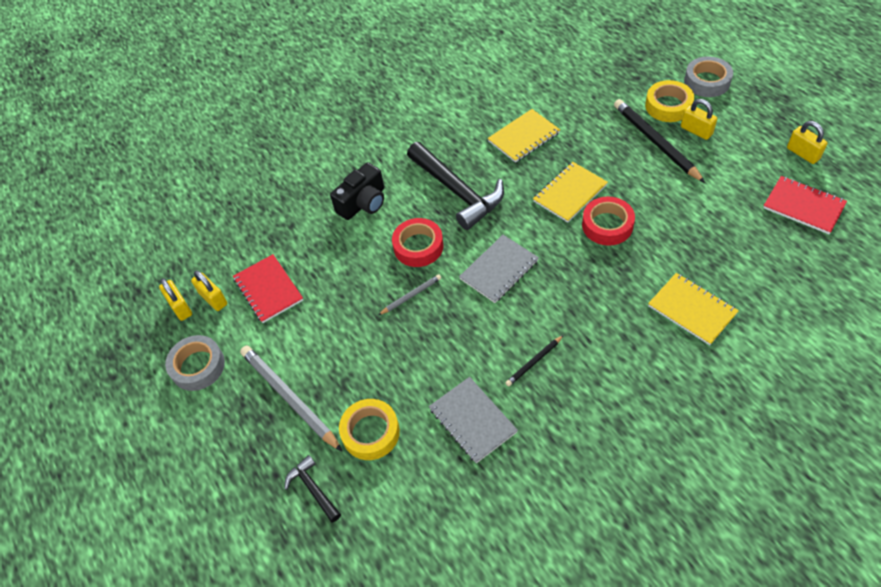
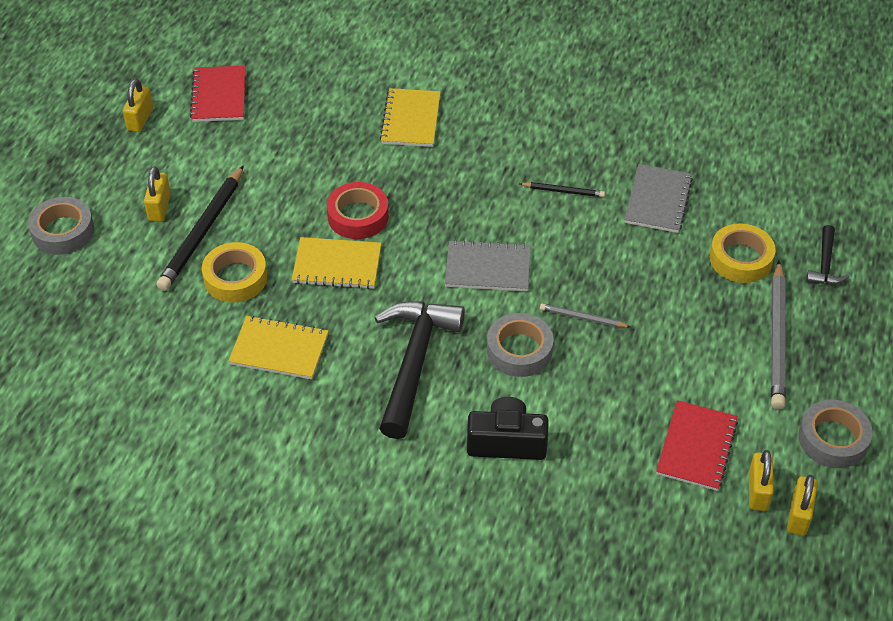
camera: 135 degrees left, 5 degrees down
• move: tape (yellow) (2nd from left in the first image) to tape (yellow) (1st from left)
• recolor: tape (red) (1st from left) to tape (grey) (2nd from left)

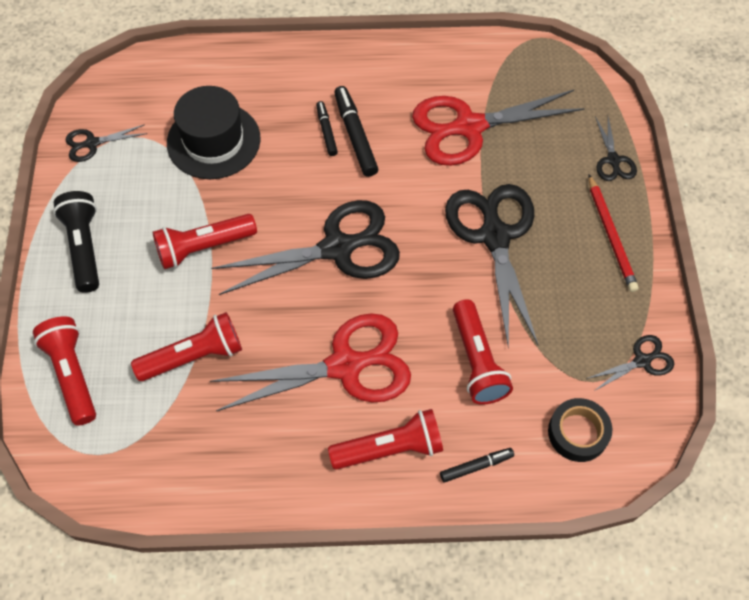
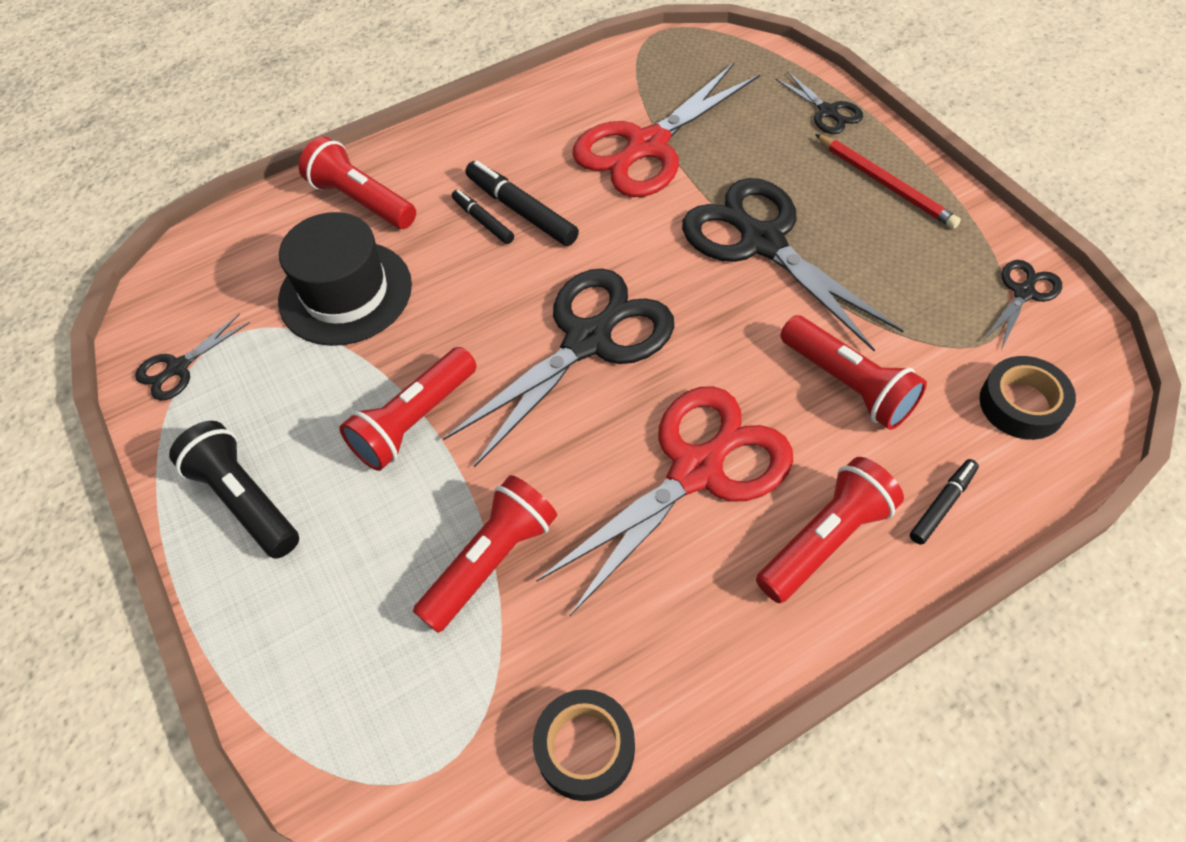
camera: 25 degrees left, 5 degrees down
• move: flashlight (red) (1st from left)
• insert: tape (black) (1st from left)

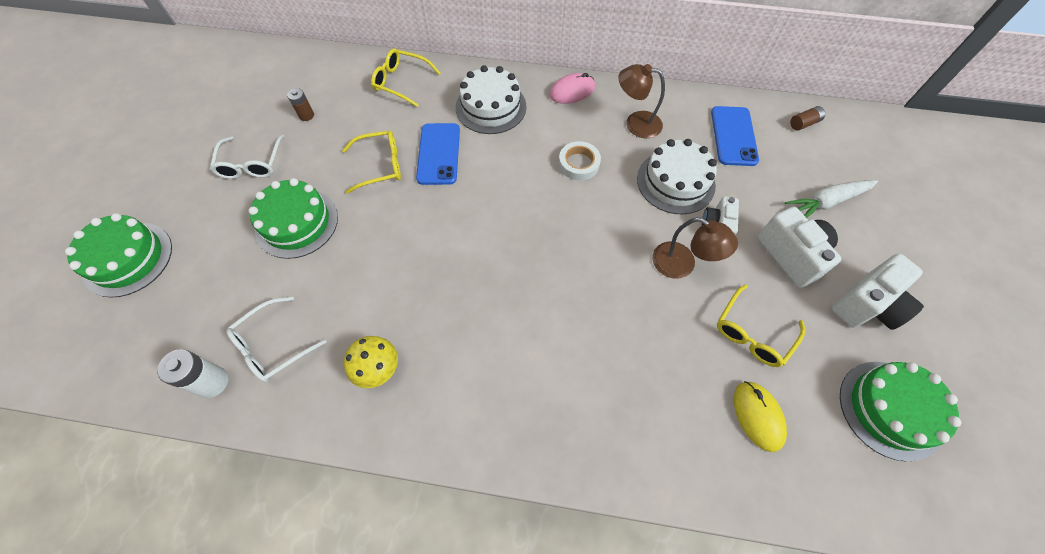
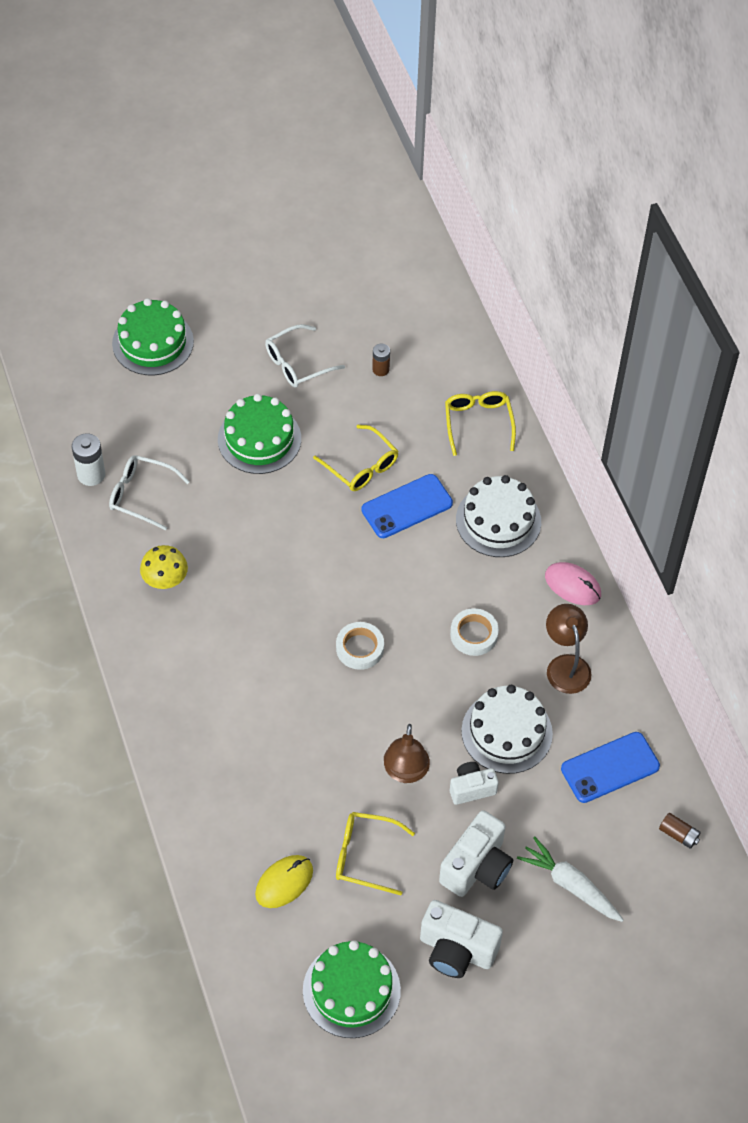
camera: 60 degrees right, 5 degrees down
• insert: tape (white) (1st from left)

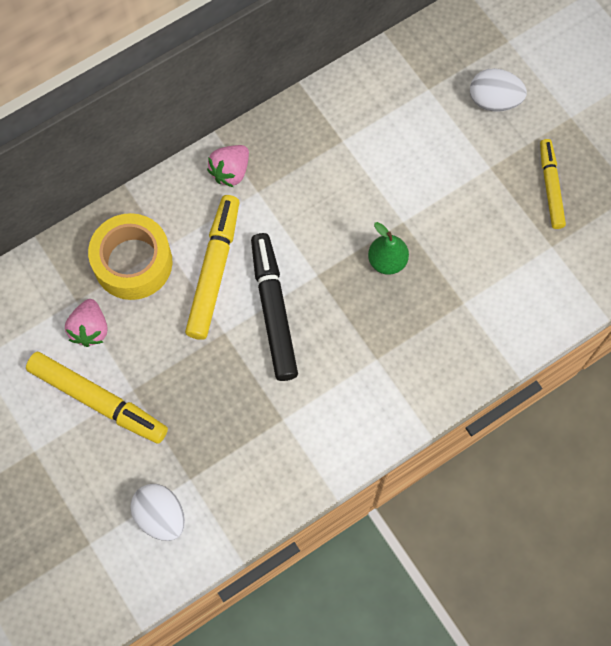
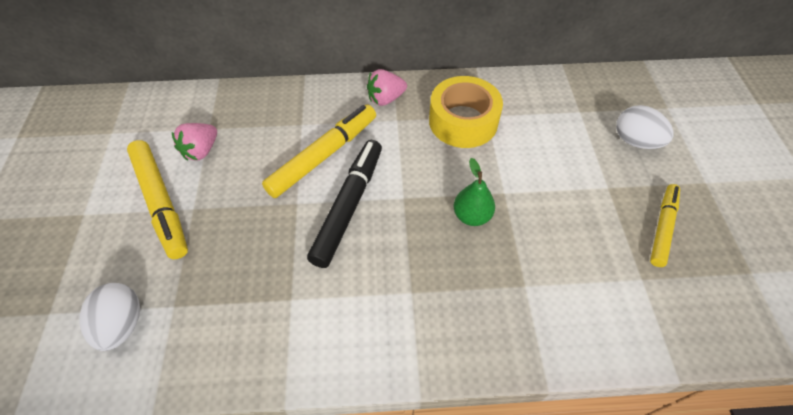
camera: 30 degrees right, 15 degrees down
• move: tape (yellow)

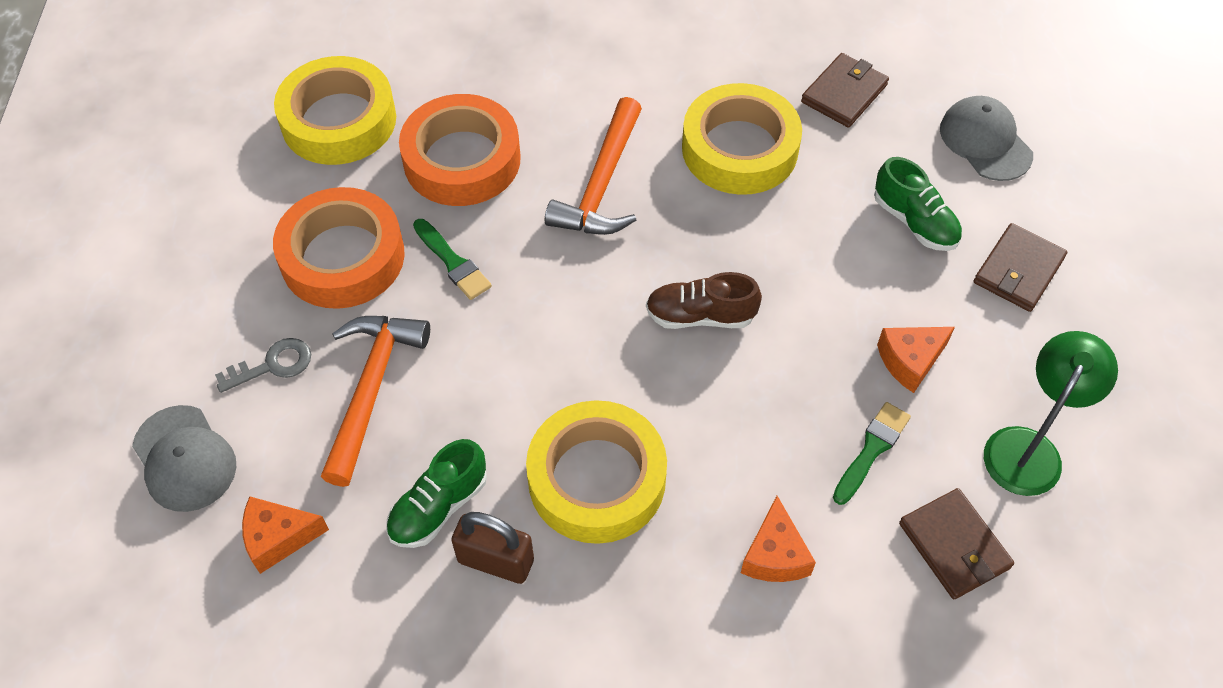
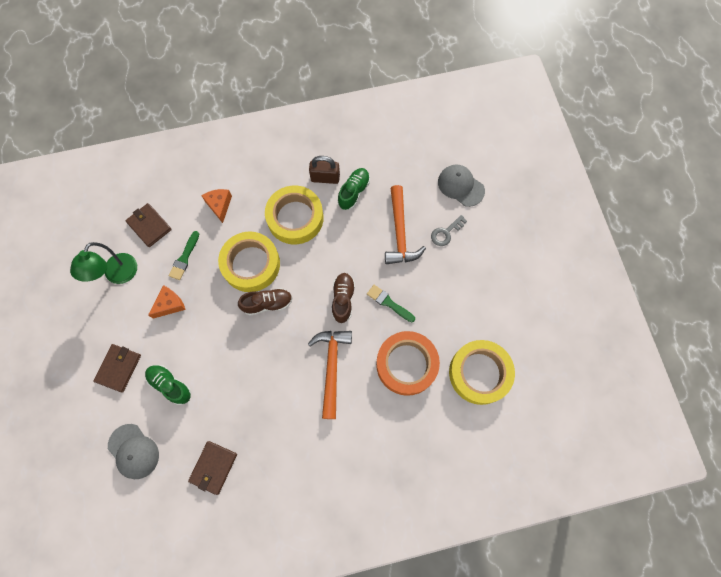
camera: 165 degrees right, 15 degrees up
• move: tape (yellow) (3rd from left in the first image) to tape (yellow) (1st from left)
• delete: tape (orange) (1st from left)
• delete: cheese (orange) (1st from left)
• insert: shoe (brown) (2nd from left)

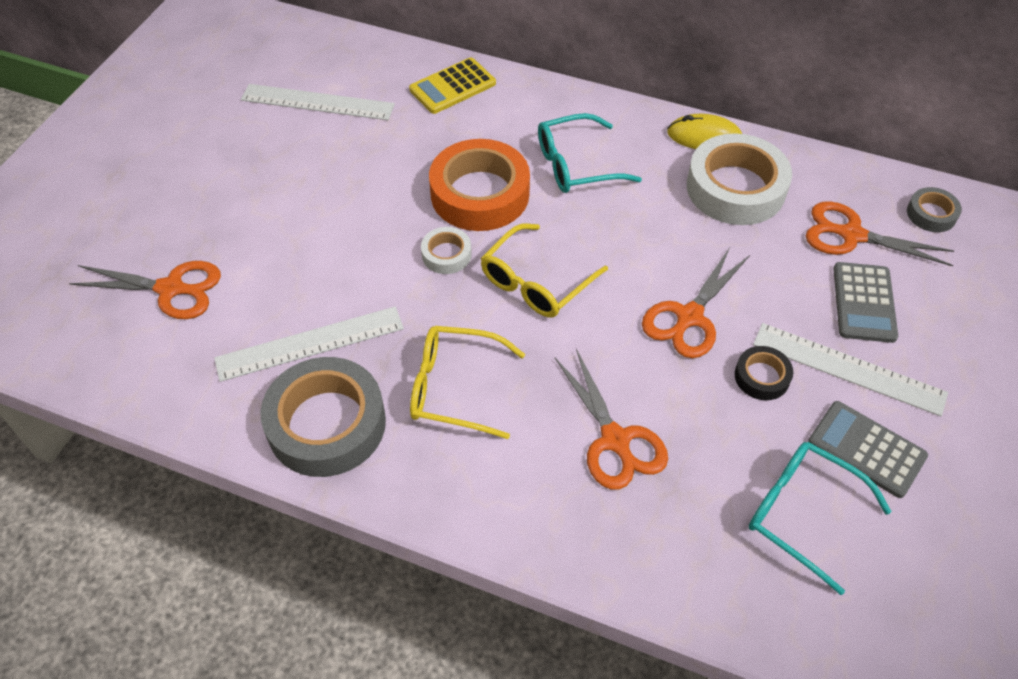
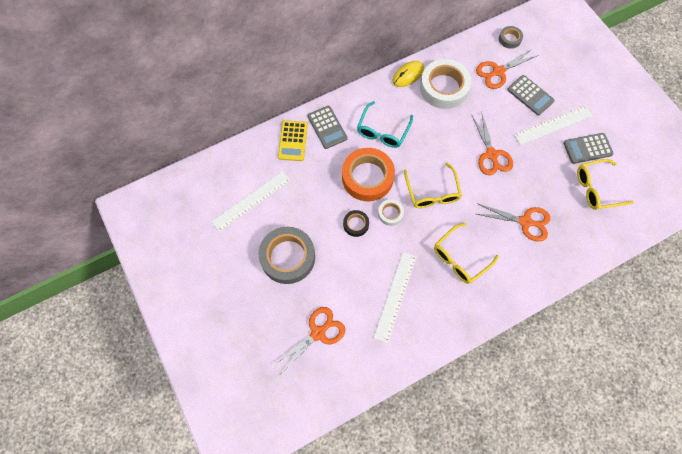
camera: 50 degrees left, 15 degrees up
• move: tape (black)
• move: tape (grey) (1st from left)
• recolor: glasses (turquoise) (2nd from left) to glasses (yellow) (3rd from left)
• insert: calculator (grey) (1st from left)

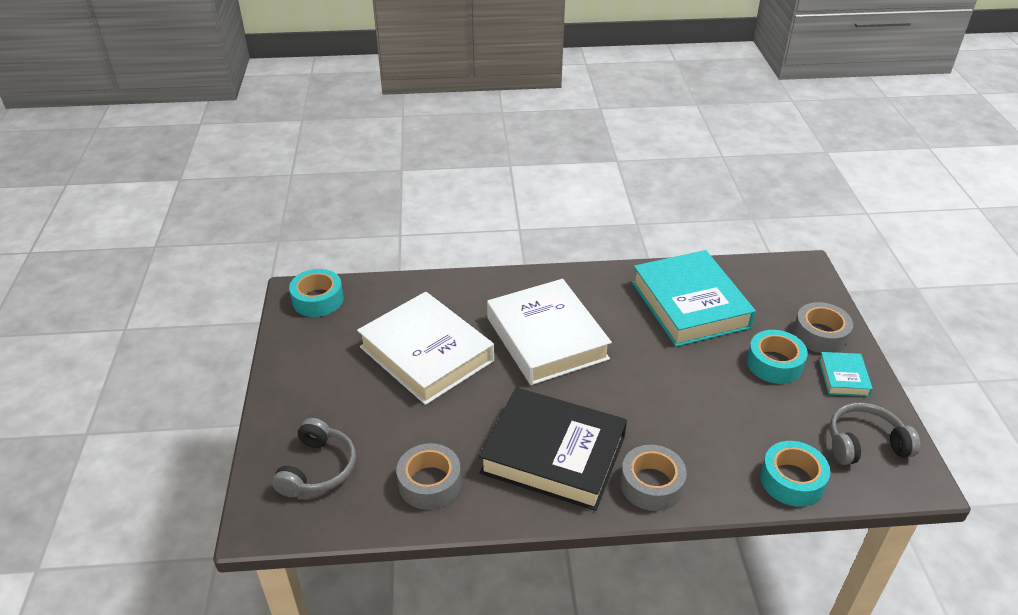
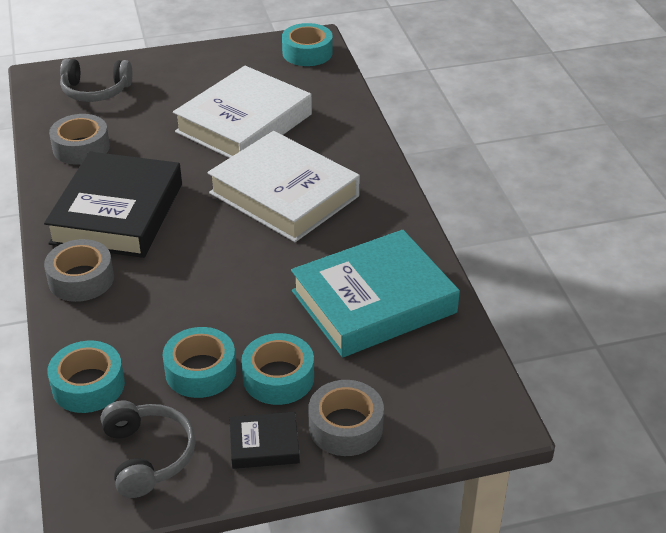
camera: 80 degrees right, 0 degrees up
• rotate: book (white) (2nd from left) 75 degrees clockwise
• recolor: book (turquoise) (2nd from left) to book (black) (2nd from left)
• insert: tape (turquoise) (2nd from left)

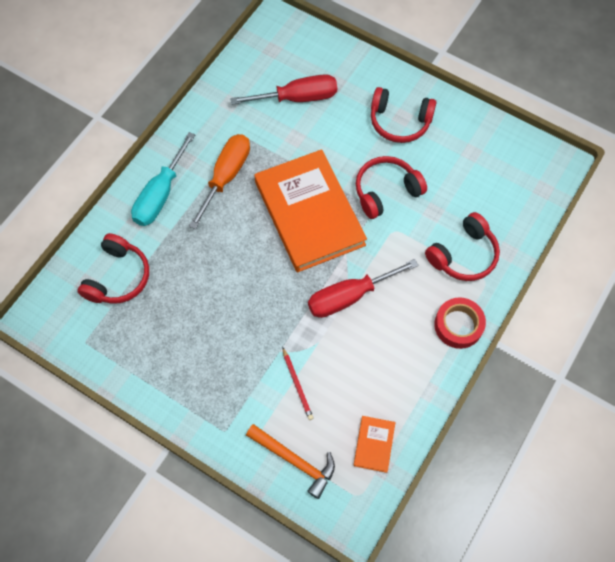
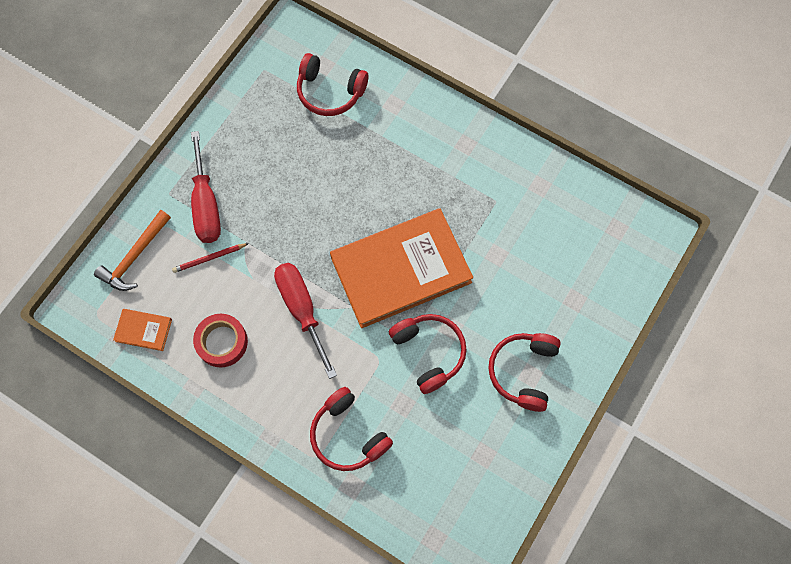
camera: 90 degrees right, 5 degrees up
• move: screwdriver (red) (1st from left)
• delete: screwdriver (turquoise)
• delete: screwdriver (orange)
• move: tape (red)

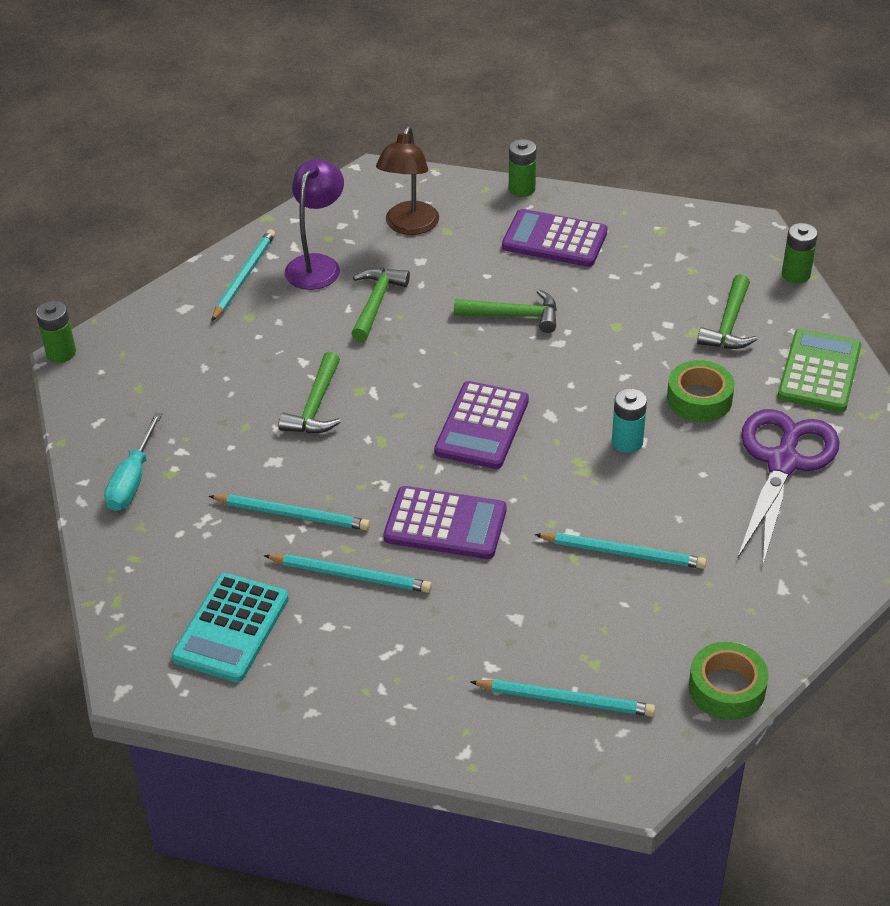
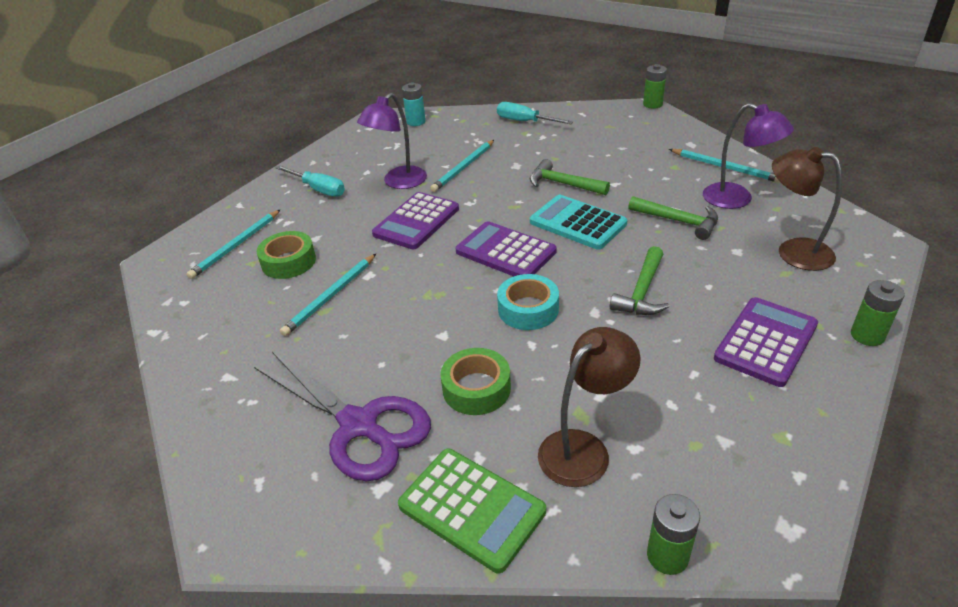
camera: 110 degrees right, 5 degrees down
• replace: hammer (green) (4th from left) to lamp (brown) (1st from left)
• move: battery (turquoise)
• replace: pencil (turquoise) (3rd from left) to lamp (purple) (1st from left)
• move: calculator (turquoise)
• move: tape (green) (2nd from left in the first image) to tape (green) (1st from left)
• insert: screwdriver (turquoise) (1st from left)
• insert: tape (turquoise)

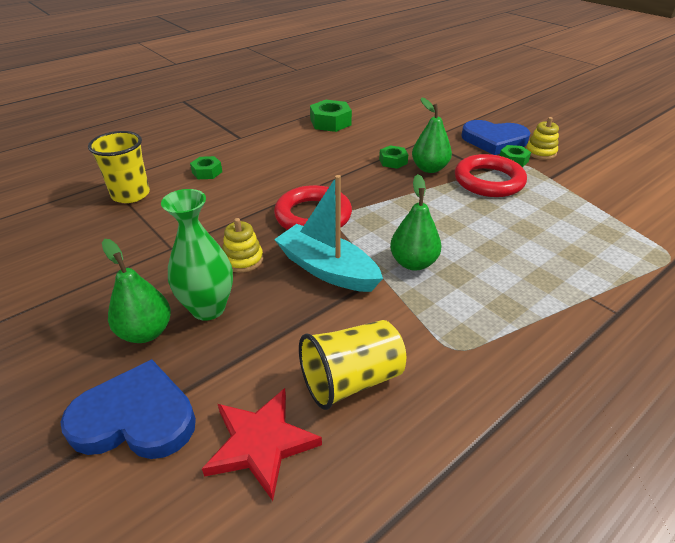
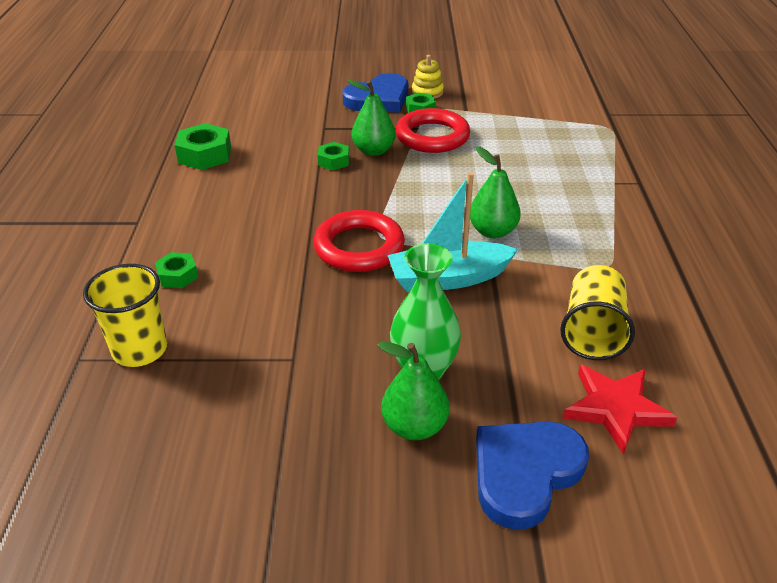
camera: 50 degrees left, 0 degrees up
• delete: stacking toy (yellow) (1st from left)

